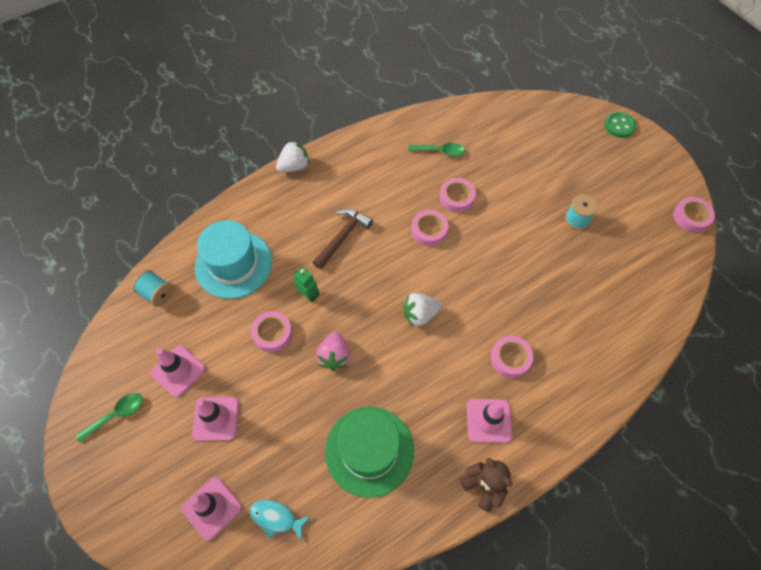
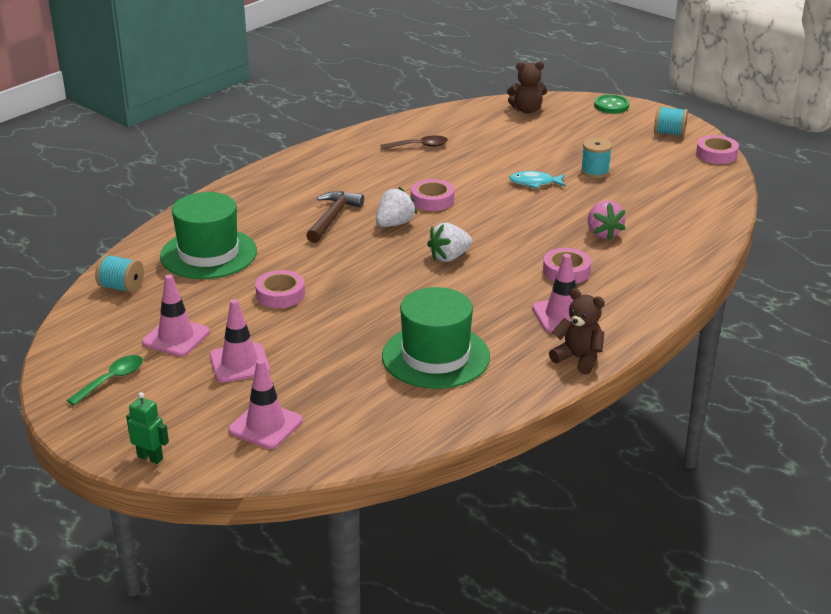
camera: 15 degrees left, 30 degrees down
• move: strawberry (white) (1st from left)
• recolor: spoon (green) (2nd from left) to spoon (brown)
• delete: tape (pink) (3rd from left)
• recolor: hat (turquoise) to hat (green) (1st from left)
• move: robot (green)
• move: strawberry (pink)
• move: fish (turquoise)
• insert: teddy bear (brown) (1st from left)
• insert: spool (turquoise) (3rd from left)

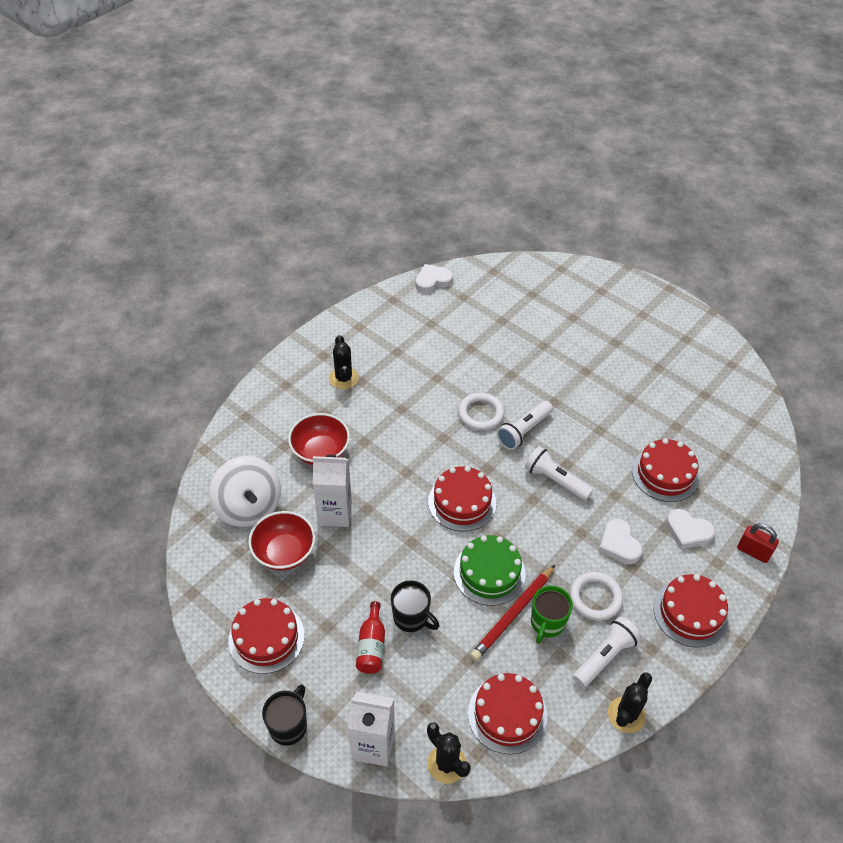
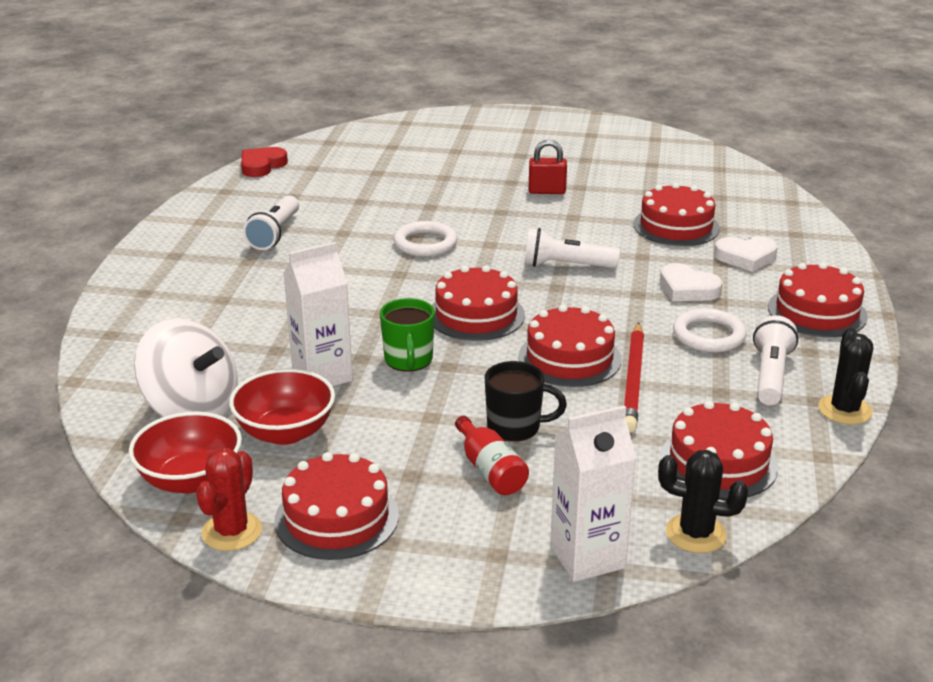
camera: 30 degrees left, 20 degrees down
• recolor: heart (white) (1st from left) to heart (red)
• delete: cactus (black) (1st from left)
• move: flashlight (white) (1st from left)
• move: bowl (red) (2nd from left in the first image) to bowl (red) (1st from left)
• move: padlock (red)
• recolor: cake (green) to cake (red) (3rd from left)
• move: mug (green)
• delete: mug (black) (1st from left)
• insert: cactus (red)

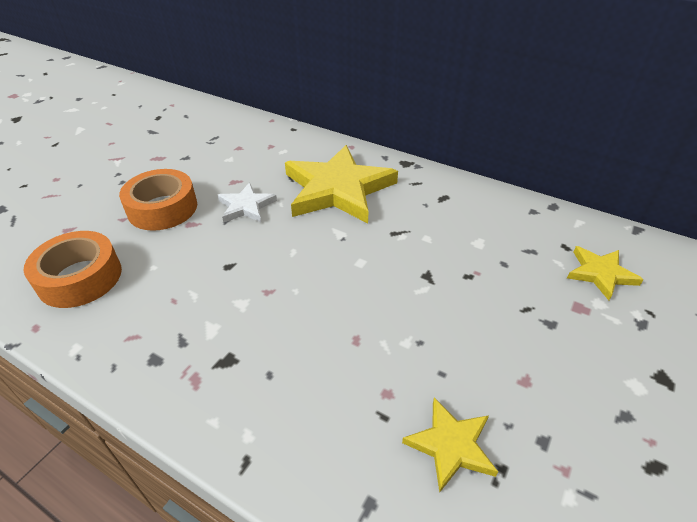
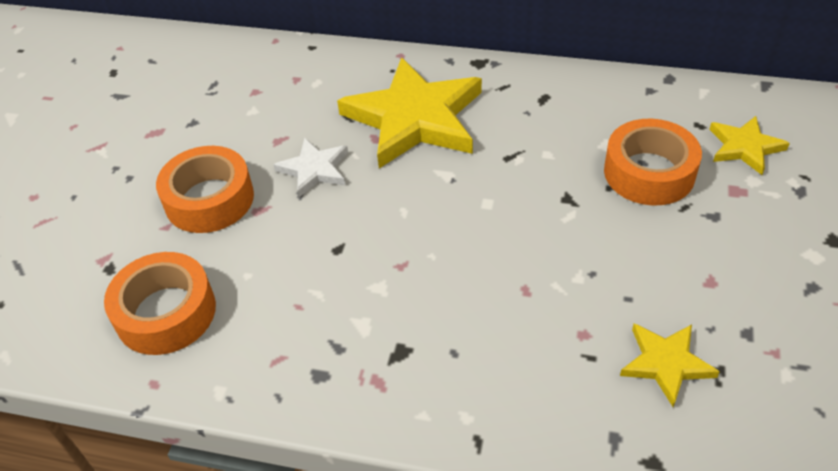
camera: 15 degrees left, 5 degrees up
• insert: tape (orange) (3rd from left)

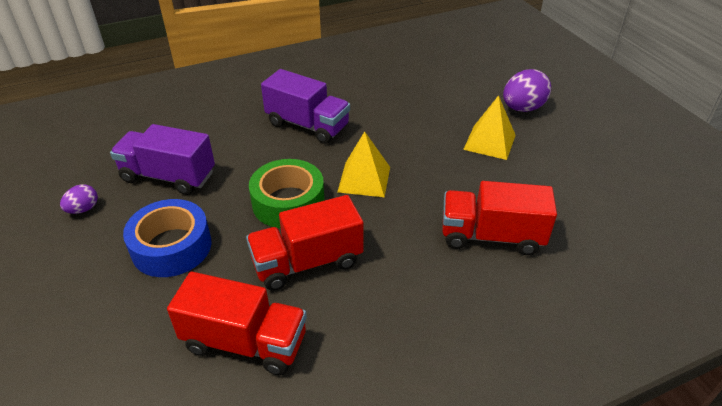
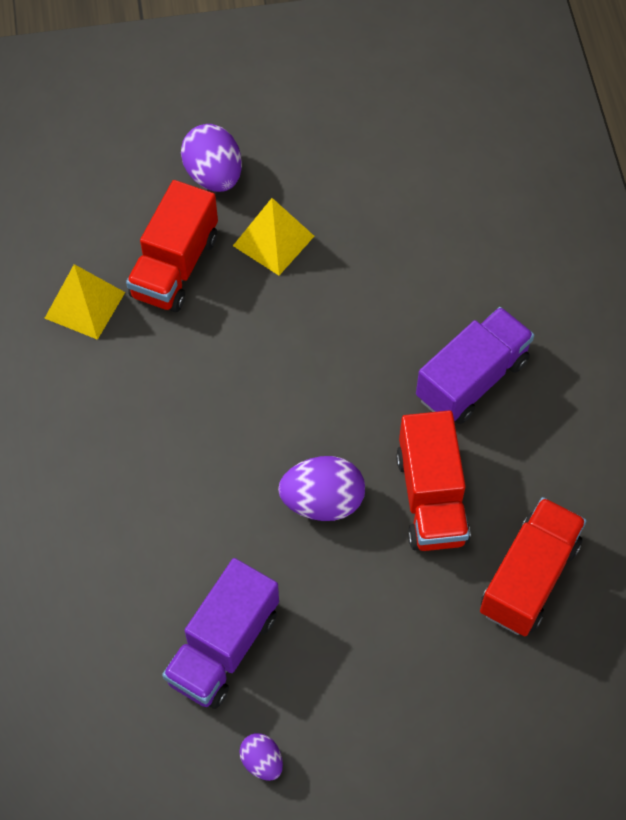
camera: 75 degrees left, 20 degrees up
• move: truck (purple) (2nd from left)
• move: pyramid (yellow) (1st from left)
• replace: tape (green) to egg (purple) (3rd from left)
• move: truck (red) (3rd from left in the first image) to truck (red) (1st from left)
• delete: tape (blue)

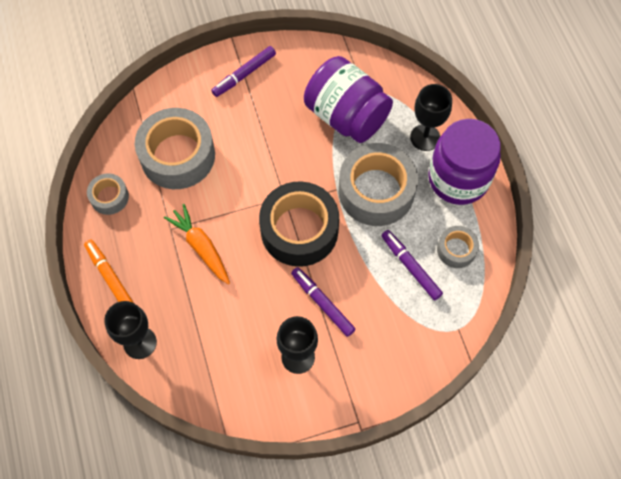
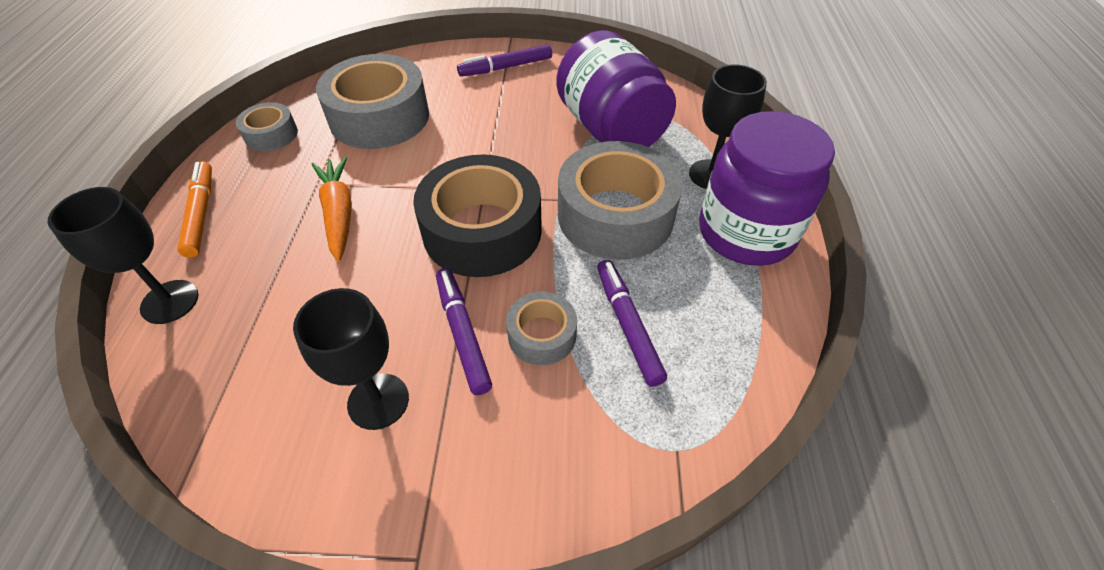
camera: 20 degrees right, 15 degrees down
• move: tape (grey) (4th from left in the first image) to tape (grey) (3rd from left)

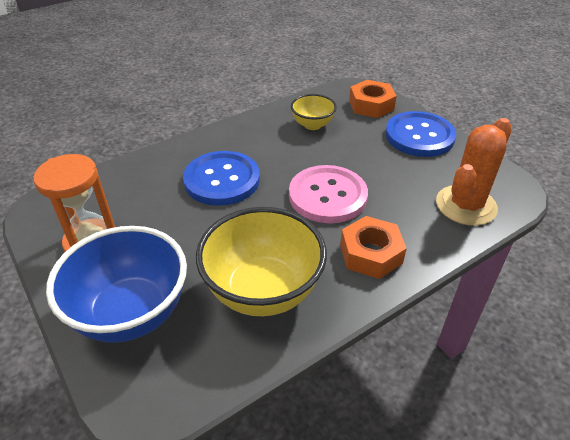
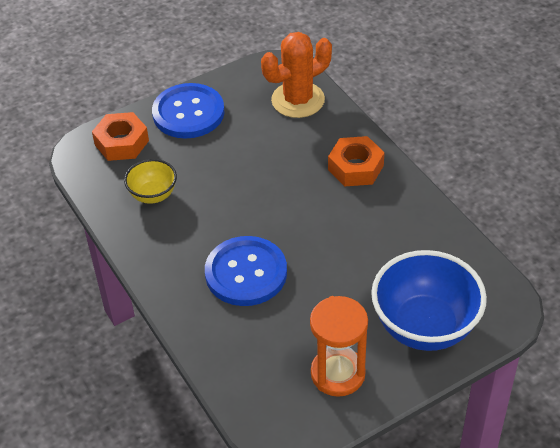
camera: 85 degrees left, 5 degrees up
• rotate: cactus (orange) 75 degrees counterclockwise
• delete: button (pink)
• delete: bowl (yellow) (1st from left)

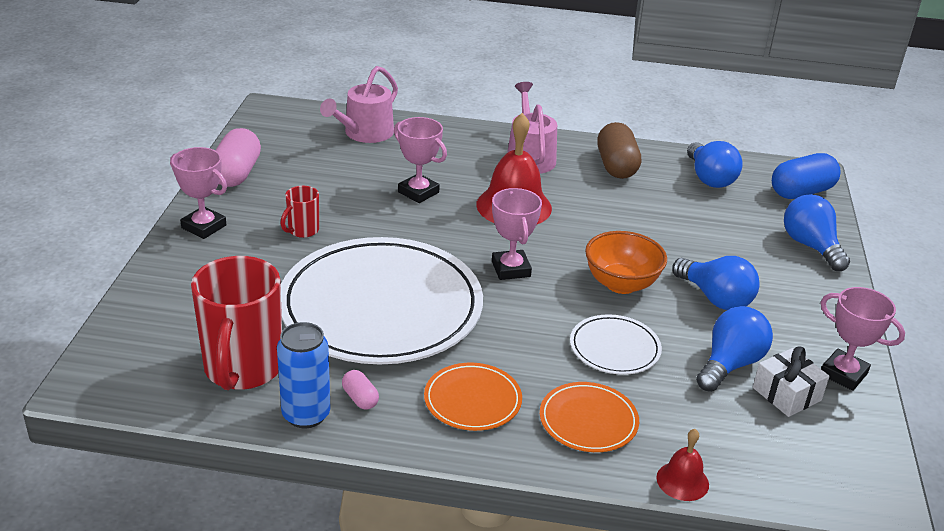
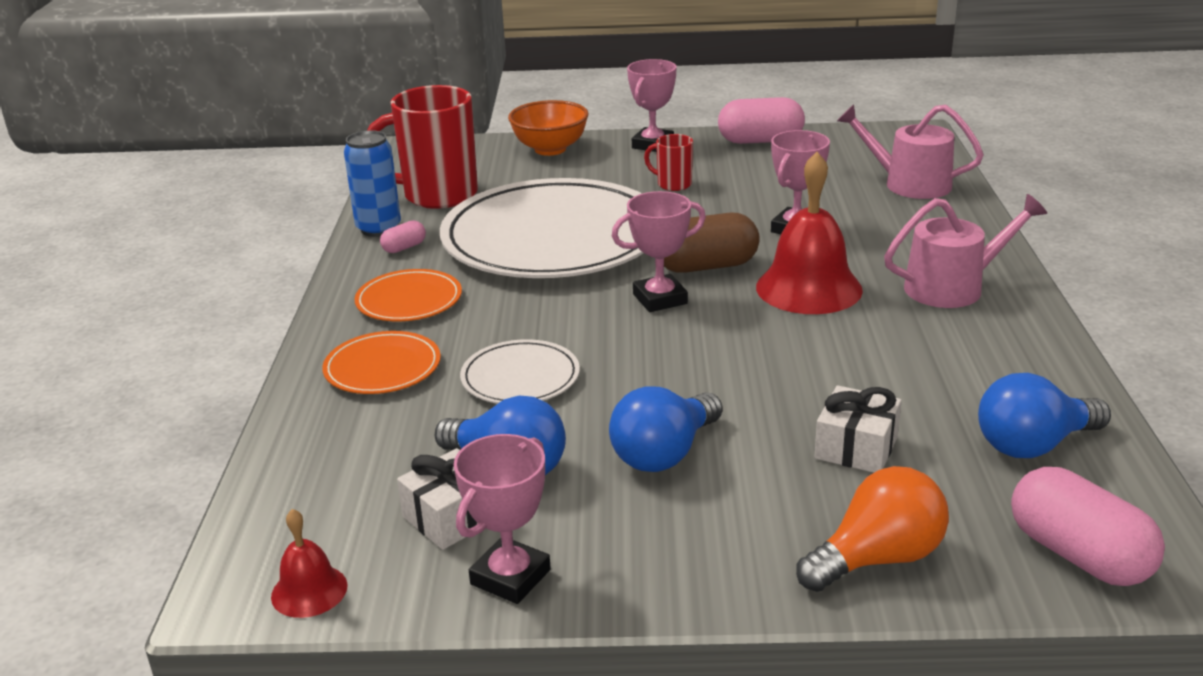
camera: 85 degrees right, 5 degrees down
• move: capsule (brown)
• recolor: capsule (blue) to capsule (pink) (3rd from left)
• recolor: light bulb (blue) (4th from left) to light bulb (orange)
• move: bowl (orange)
• move: bell (red) (2nd from left in the first image) to bell (red) (1st from left)
• insert: gift (white) (2nd from left)

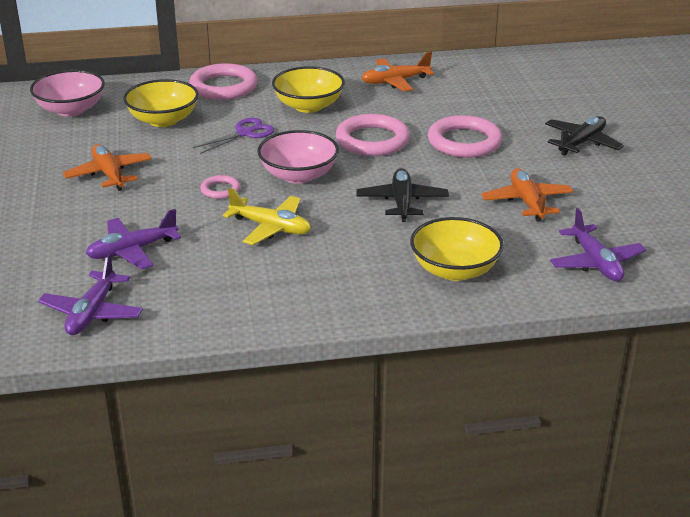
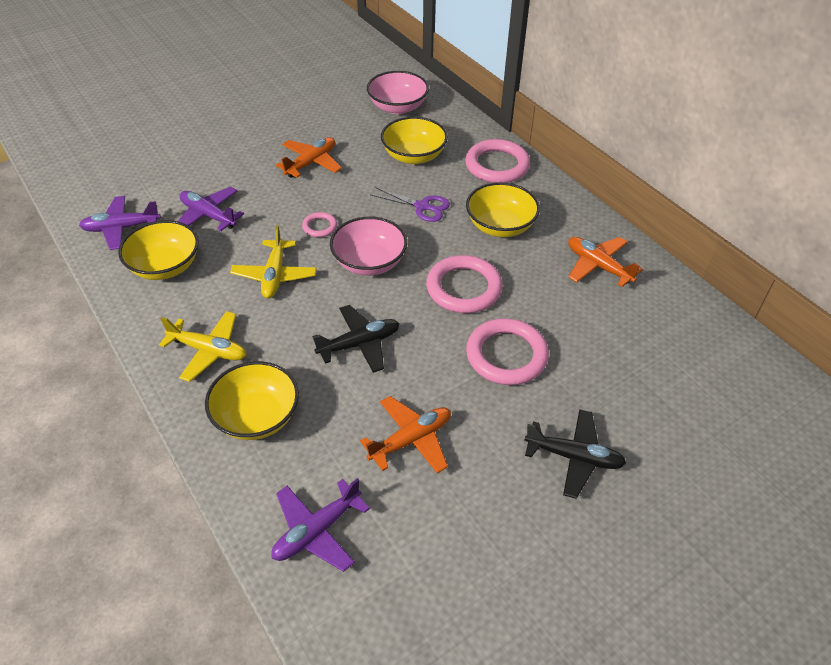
camera: 65 degrees right, 15 degrees up
• insert: bowl (yellow) (1st from left)
• insert: plane (yellow) (1st from left)

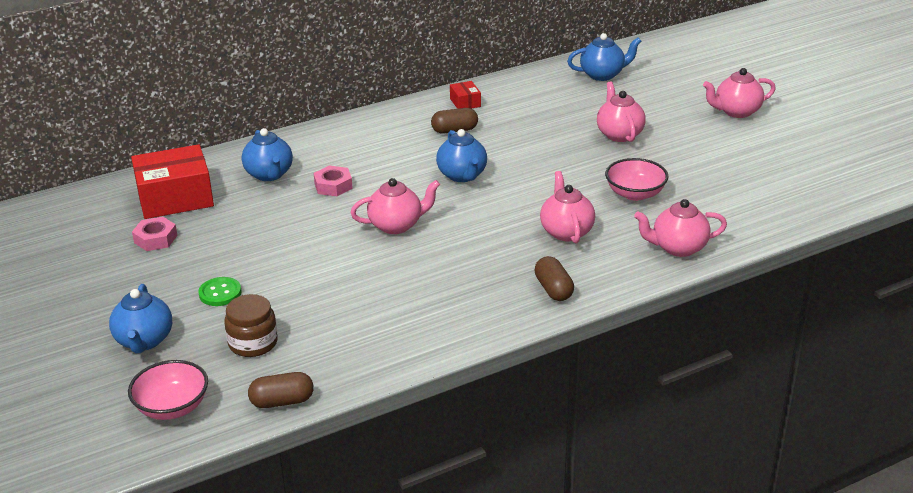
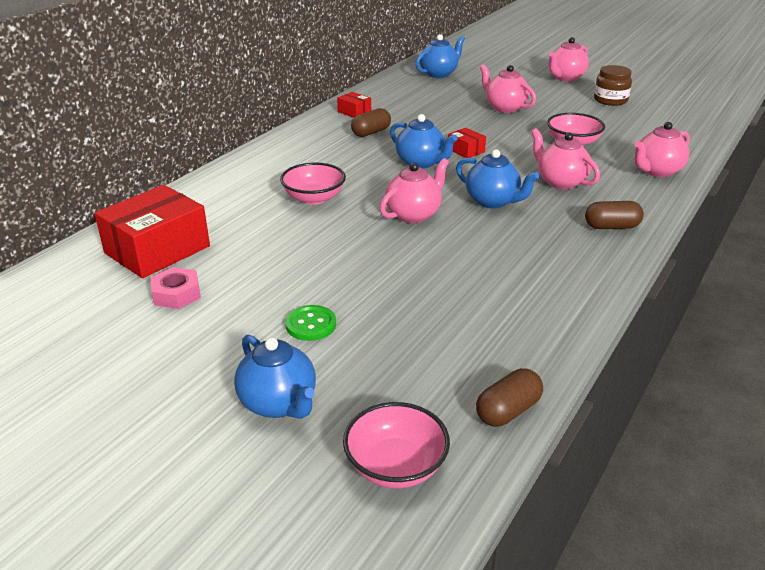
camera: 30 degrees left, 0 degrees up
• move: teapot (blue) (2nd from left in the first image) to teapot (blue) (4th from left)
• replace: nut (pink) (2nd from left) to bowl (pink) (1st from left)
• rotate: capsule (brown) (3rd from left) 45 degrees counterclockwise
• move: jar (brown)
• insert: box (red) (3rd from left)

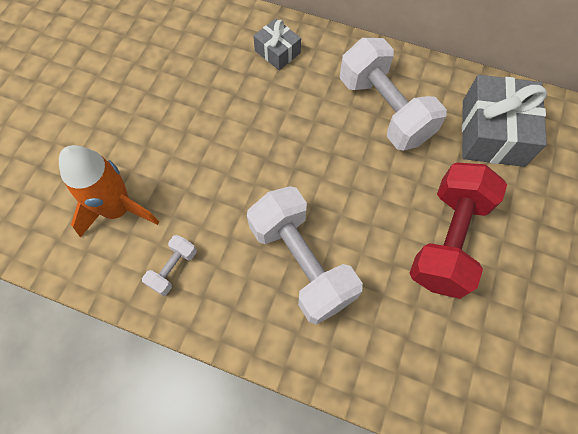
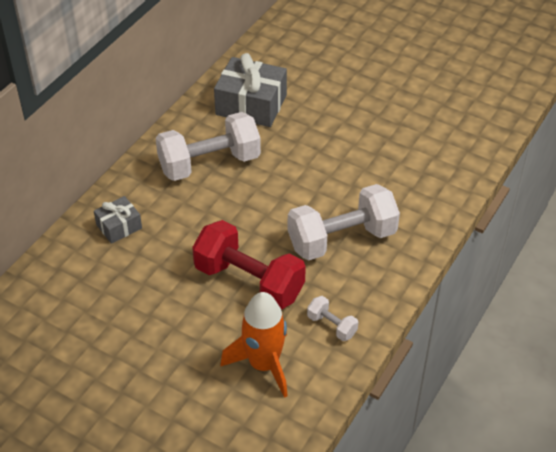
camera: 80 degrees left, 20 degrees down
• move: dumbbell (red)

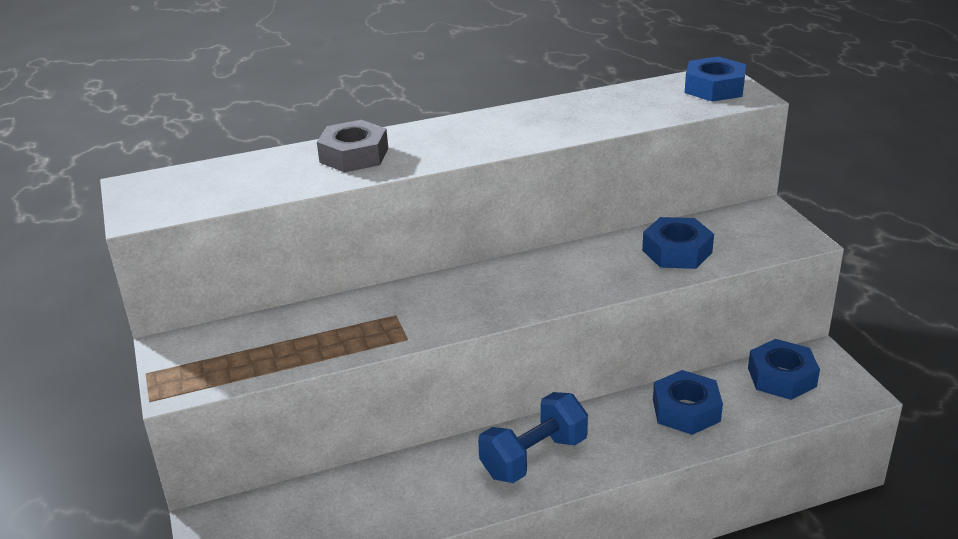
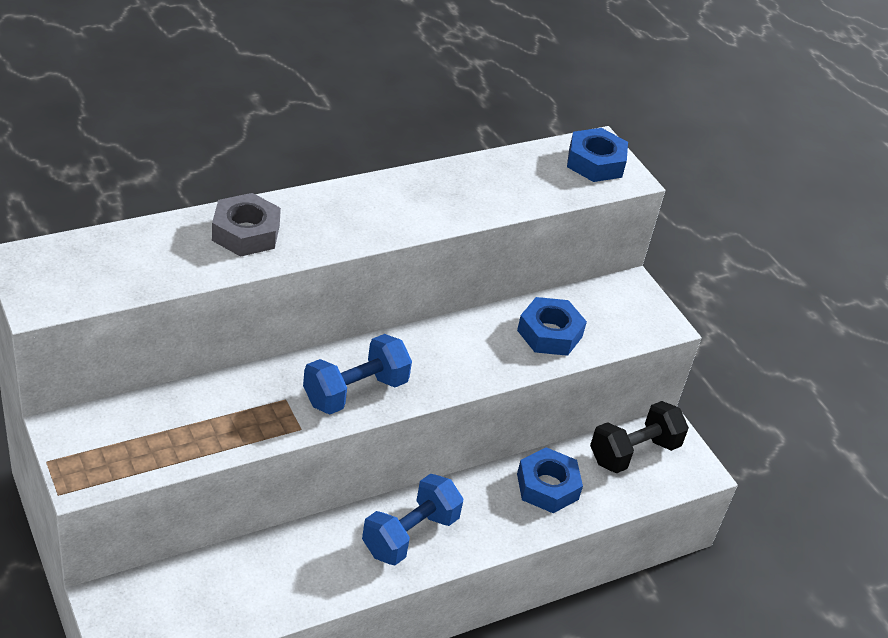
camera: 15 degrees left, 10 degrees up
• replace: nut (blue) (4th from left) to dumbbell (black)
• insert: dumbbell (blue) (1st from left)

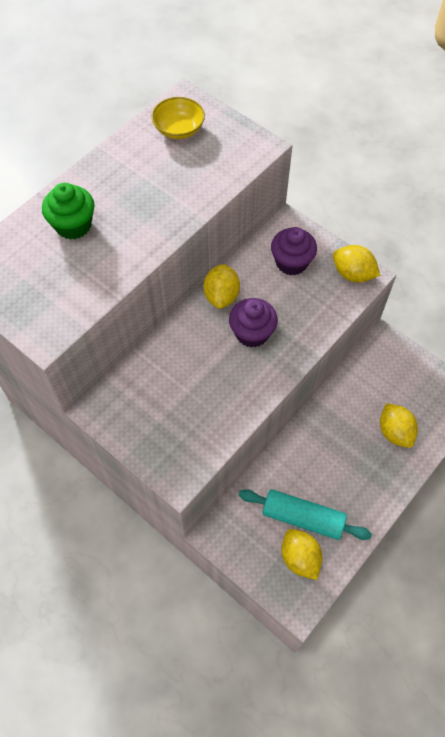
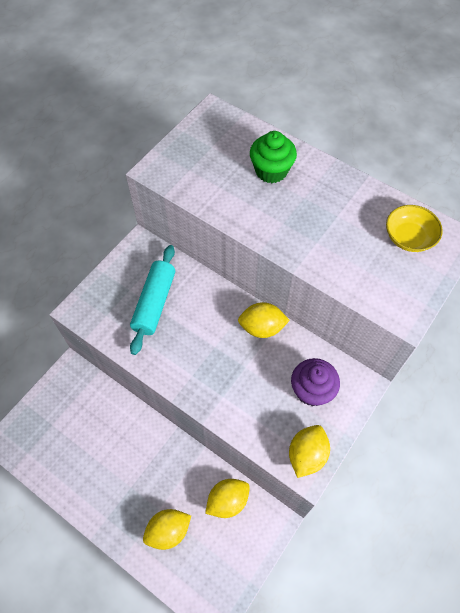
camera: 85 degrees right, 0 degrees up
• delete: cupcake (purple) (1st from left)
• move: rolling pin (turquoise)
• move: lemon (yellow) (2nd from left)

